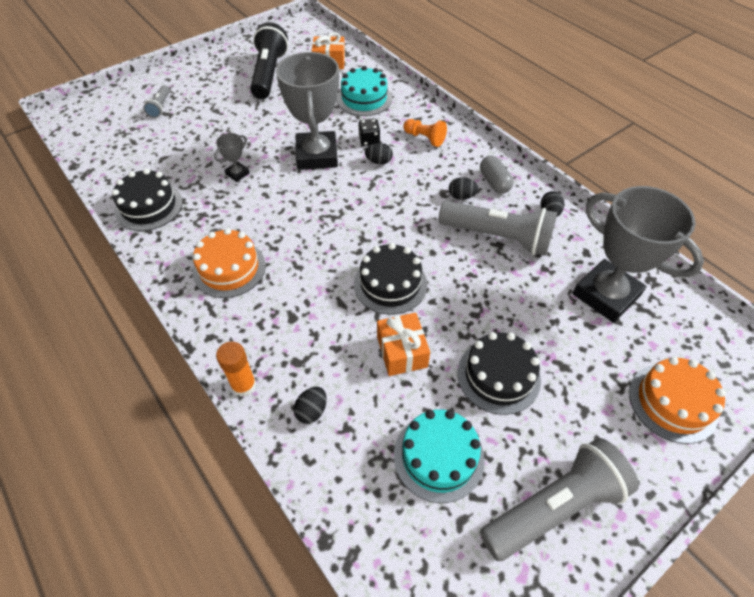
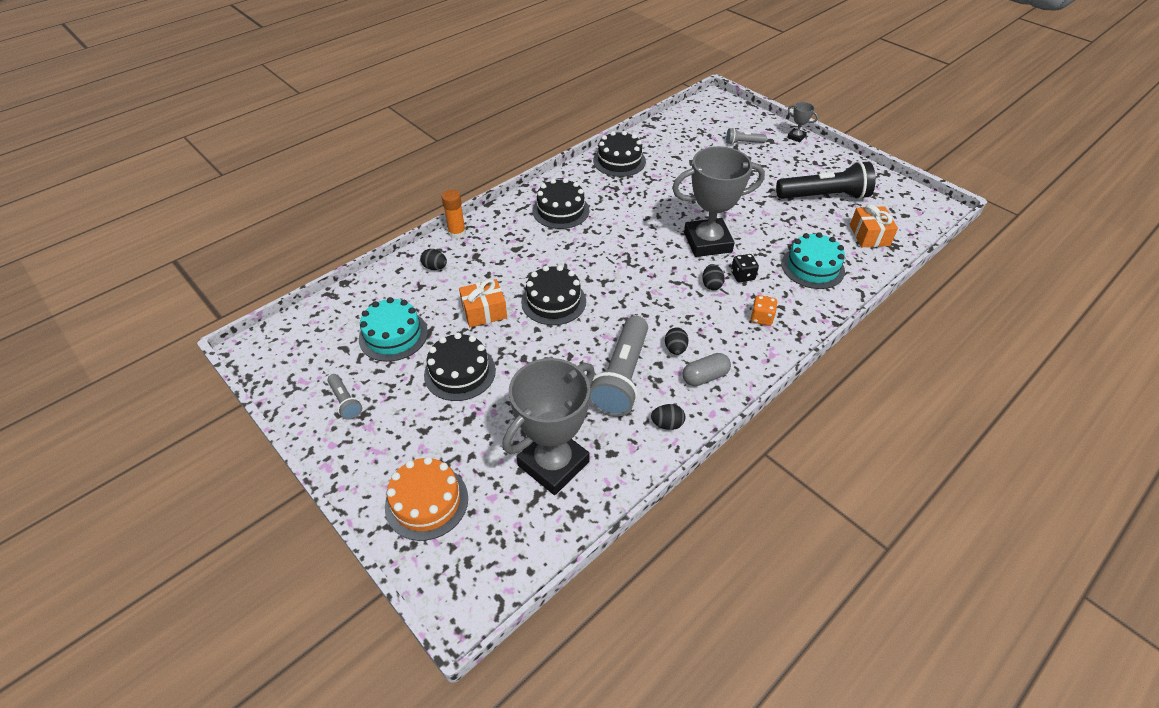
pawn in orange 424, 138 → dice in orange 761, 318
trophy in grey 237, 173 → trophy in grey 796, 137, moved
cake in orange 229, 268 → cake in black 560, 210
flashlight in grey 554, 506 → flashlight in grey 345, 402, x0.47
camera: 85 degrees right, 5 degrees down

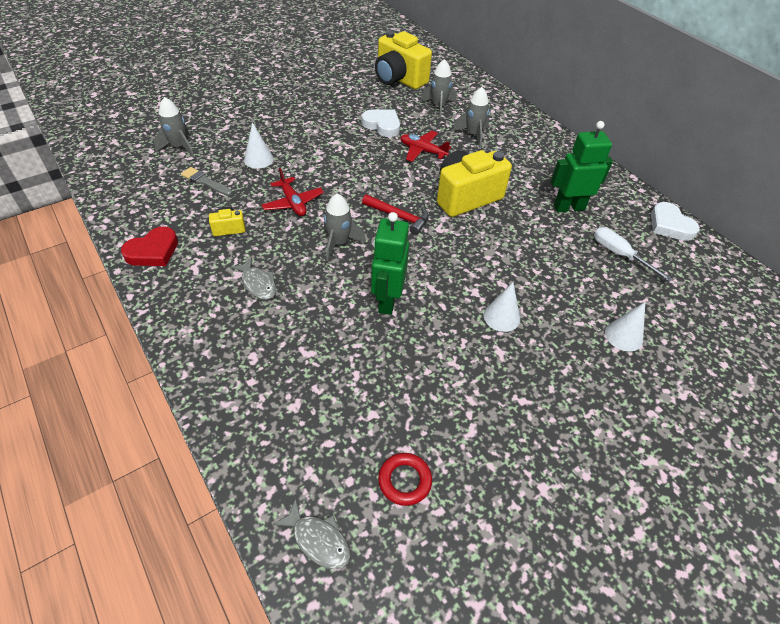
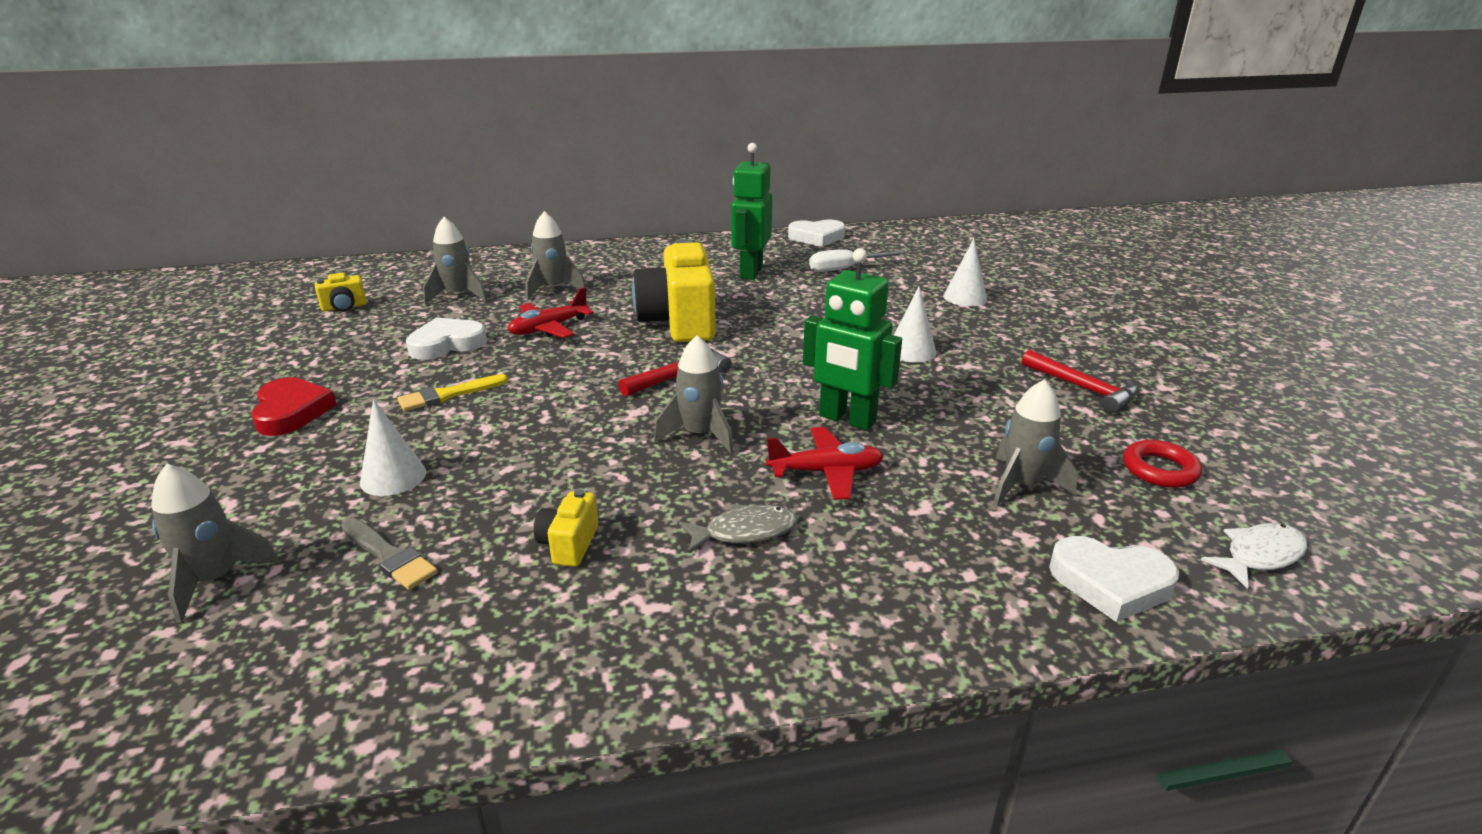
camera in yellow 399, 79 → camera in yellow 344, 307, x0.44
brush in grey 205, 182 → brush in grey 389, 556, 105 degrees counterclockwise
plane in red 293, 203 → plane in red 826, 472, moved
heart in red 153, 251 → heart in red 291, 411, moved
fish in grey 318, 540 → fish in white 1259, 555
- → hammer in red 1083, 389
- → brush in yellow 448, 395
- → rocket in grey 1022, 485
- → heart in white 1110, 583
camera: 65 degrees left, 20 degrees down

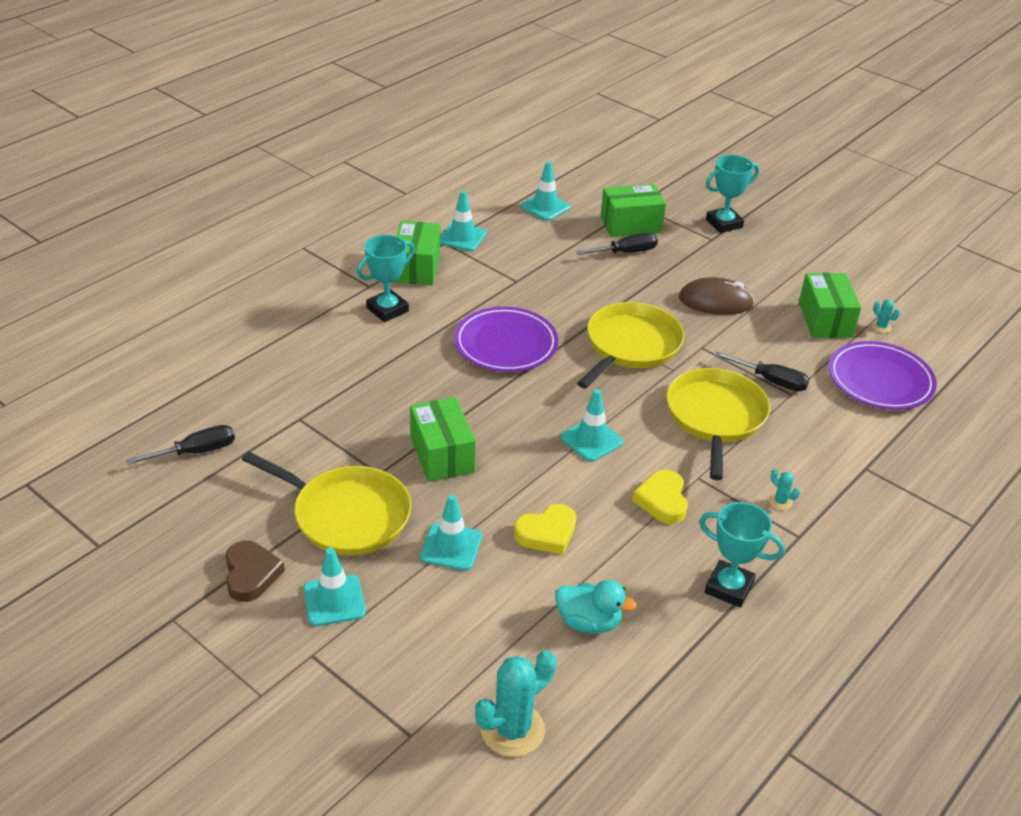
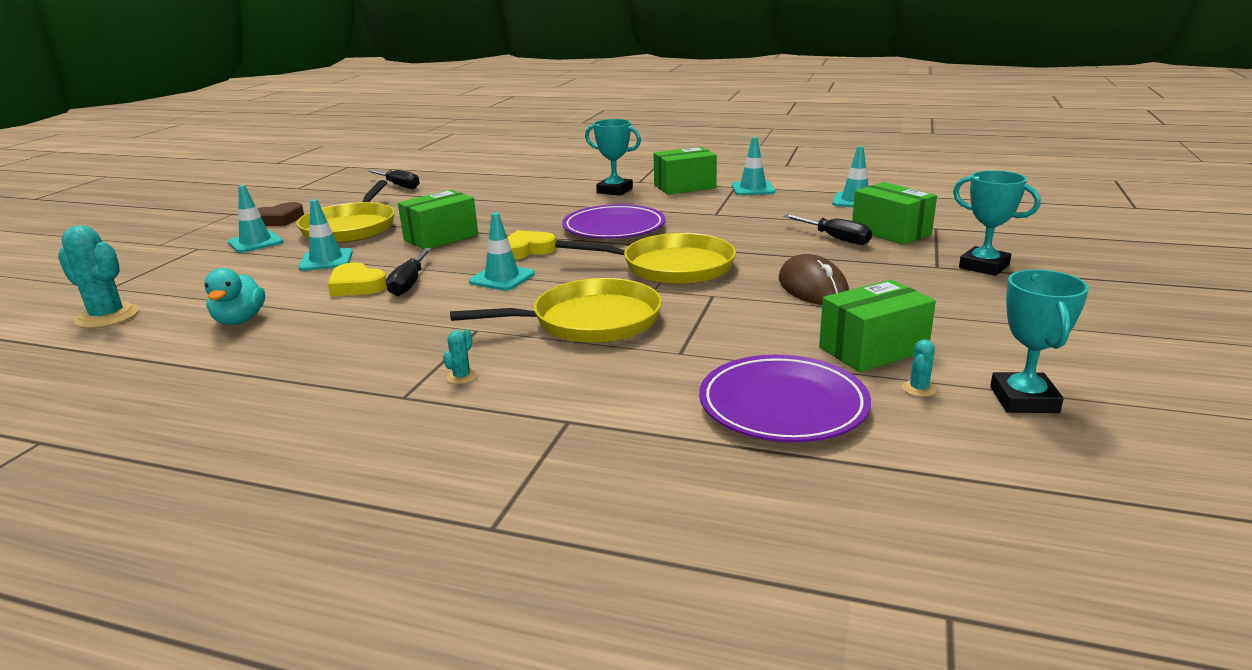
screwdriver in black 770, 381 → screwdriver in black 409, 283, moved
heart in yellow 662, 500 → heart in yellow 526, 250, moved
trophy in turquoise 729, 587 → trophy in turquoise 1024, 400, moved
camera: 70 degrees right, 15 degrees down

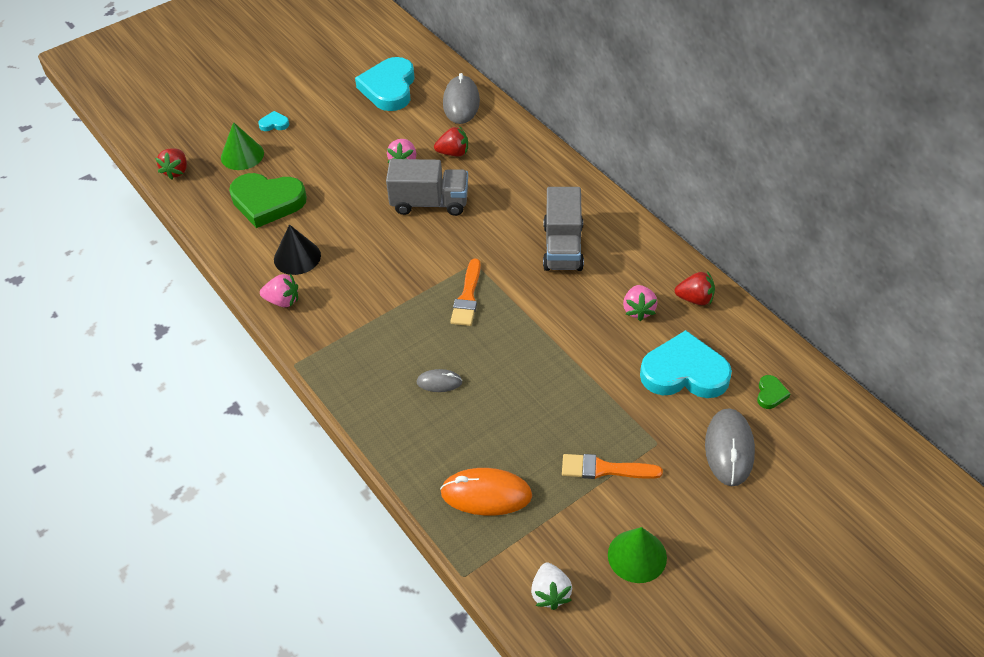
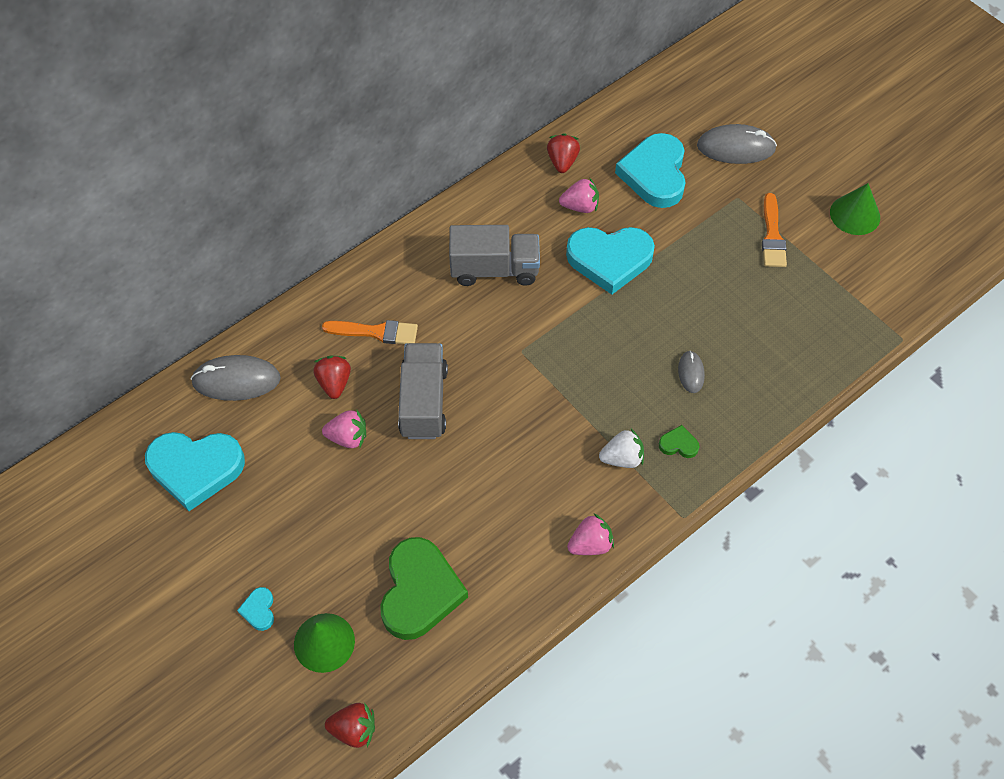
cone in black 297, 257 → -
brush in orange 467, 297 → brush in orange 376, 332, moved
strawberry in pink 282, 301 → strawberry in pink 590, 544, 60 degrees clockwise
heart in green 770, 394 → heart in green 678, 444, moved
mouse in orange 486, 494 → -
strawberry in white 550, 593 → strawberry in white 622, 458, moved
- → heart in turquoise 609, 260
camera: 95 degrees left, 10 degrees up

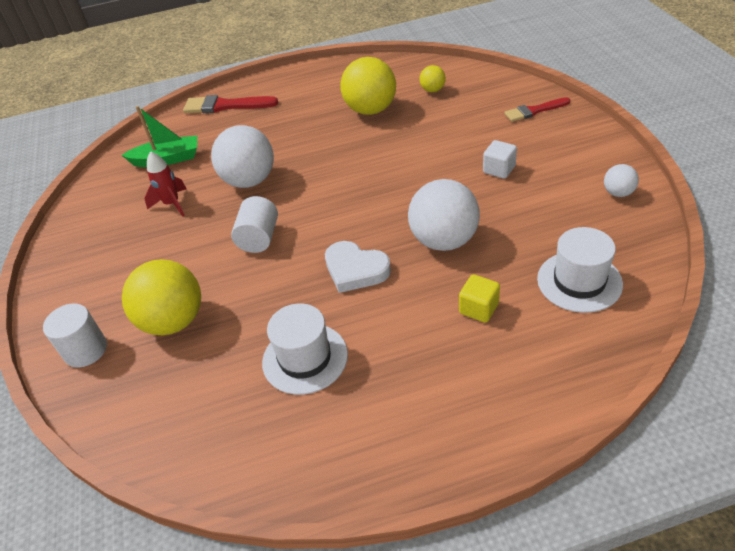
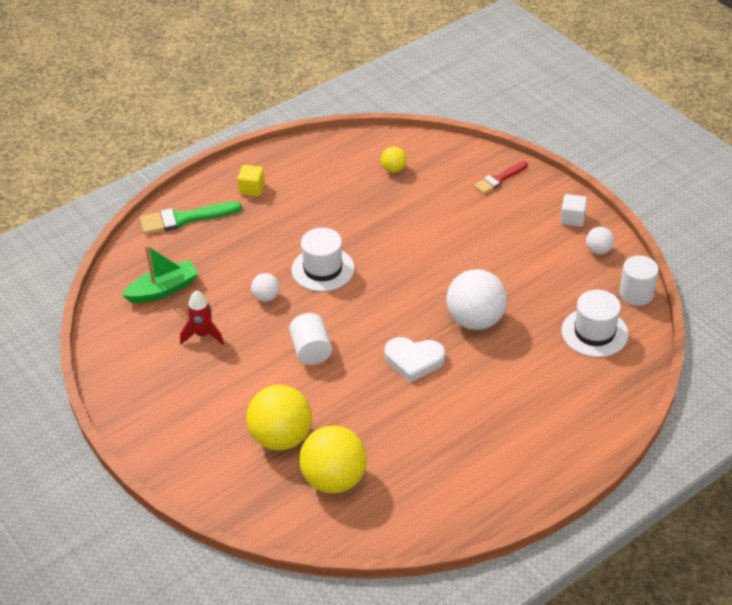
ball in yellow 371, 110 → ball in yellow 334, 479, moved
brush in red 225, 106 → brush in green 185, 219
ball in white 249, 181 → ball in white 266, 297, x0.48
cube in white 499, 169 → cube in white 572, 219, moved
cube in yellow 479, 308 → cube in yellow 252, 189, moved
cylinder in white 86, 350 → cylinder in white 636, 294, moved
hat in white 305, 358 → hat in white 323, 269, moved
camera: 25 degrees left, 0 degrees up

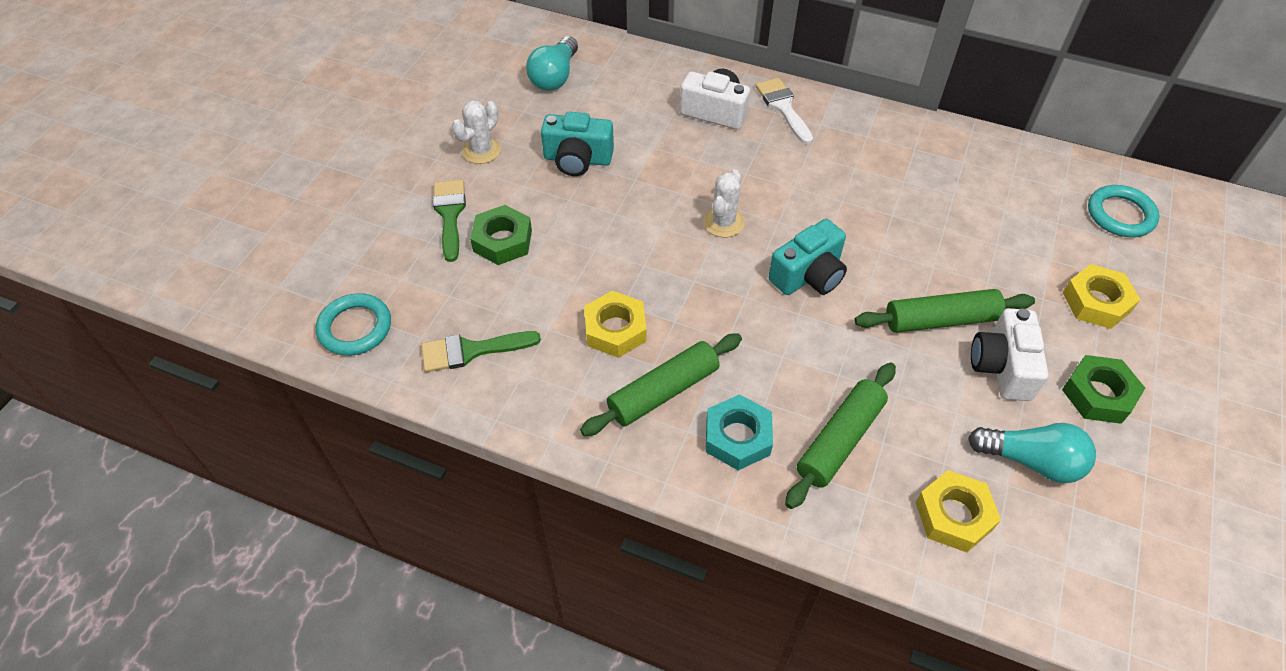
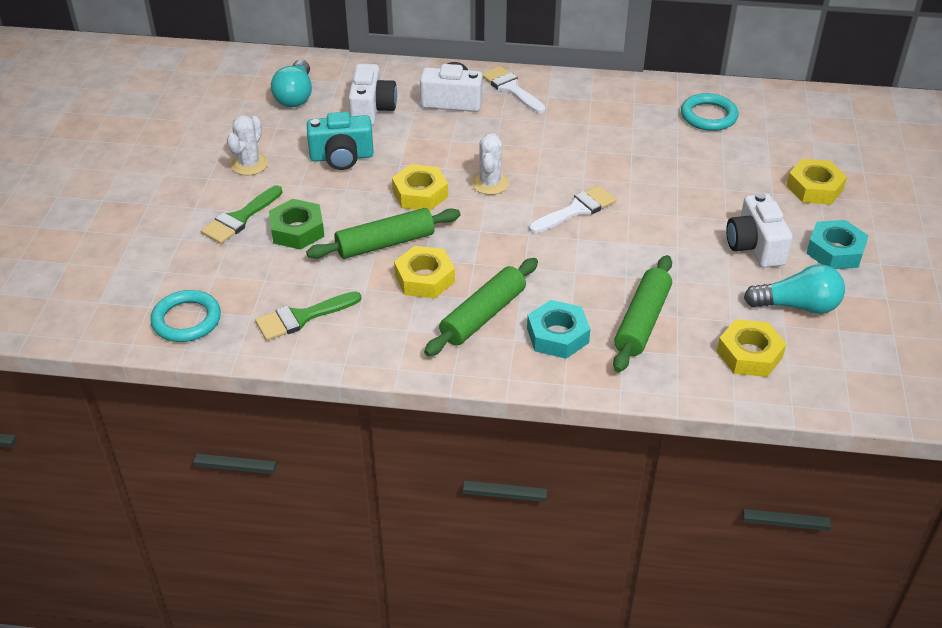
brush in green 450, 214 → brush in green 240, 218, 120 degrees counterclockwise
ring in turquoise 1120, 215 → ring in turquoise 708, 116, moved
camera in turquoise 808, 275 → brush in white 576, 210
rolling pin in green 940, 320 → rolling pin in green 385, 243, moved
nut in green 1098, 394 → nut in turquoise 835, 251
- → camera in white 372, 109
- → nut in yellow 420, 194
camera: 15 degrees left, 10 degrees down

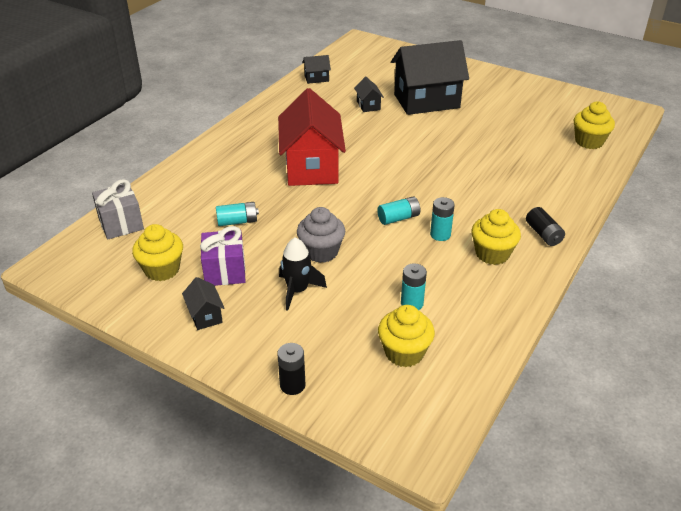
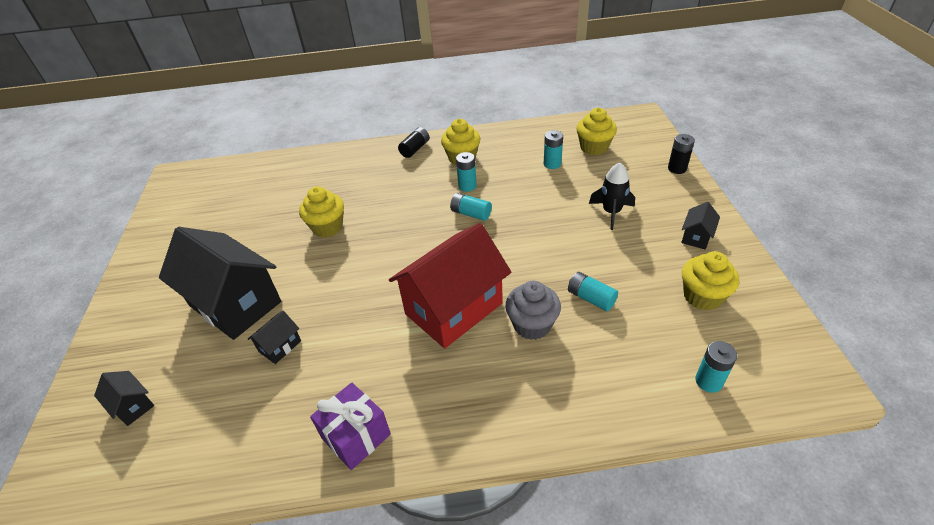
house in black 316, 78 → house in black 132, 405, moved
cupcake in yellow 589, 142 → cupcake in yellow 327, 227, moved
gift in grey 121, 224 → battery in turquoise 708, 381
cupcake in grey 321, 252 → cupcake in grey 532, 325, moved
gift in purple 225, 271 → gift in purple 356, 436, moved
camera: 125 degrees left, 5 degrees up

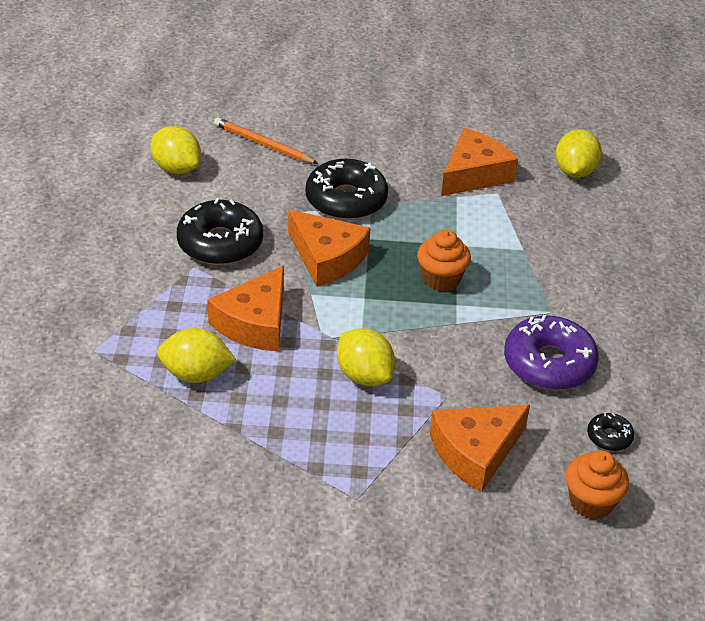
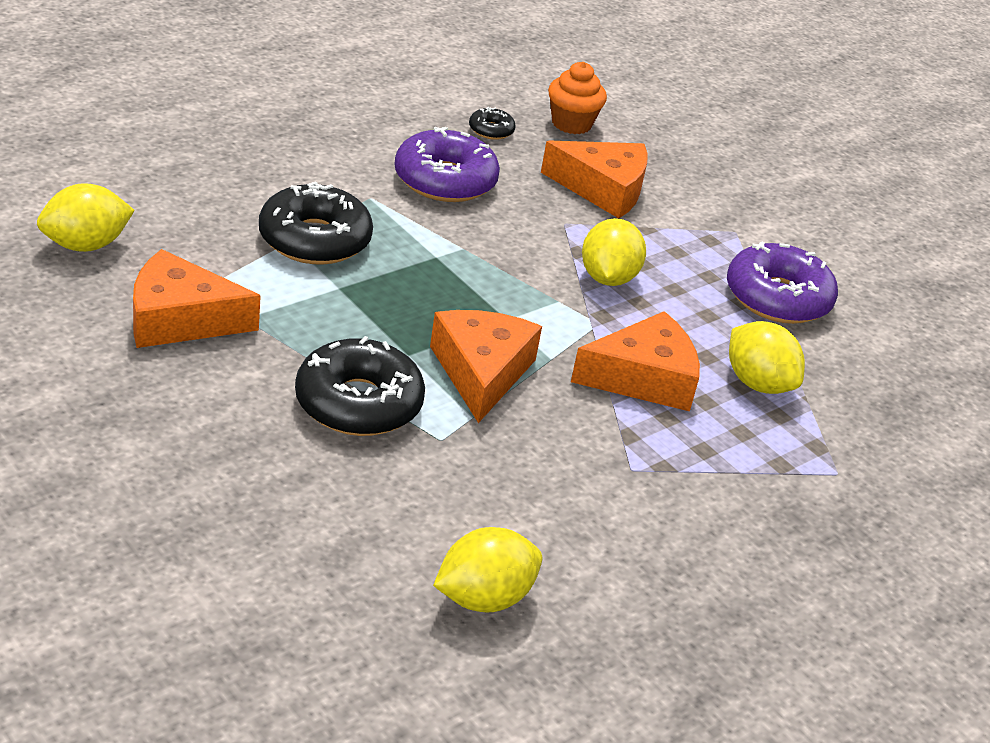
pencil in orange 263, 144 → -
lemon in yellow 176, 168 → lemon in yellow 483, 598, 60 degrees clockwise
donut in black 220, 243 → donut in black 314, 239, moved
cupcake in orange 441, 279 → -
- → donut in purple 777, 298
camera: 135 degrees left, 5 degrees down

